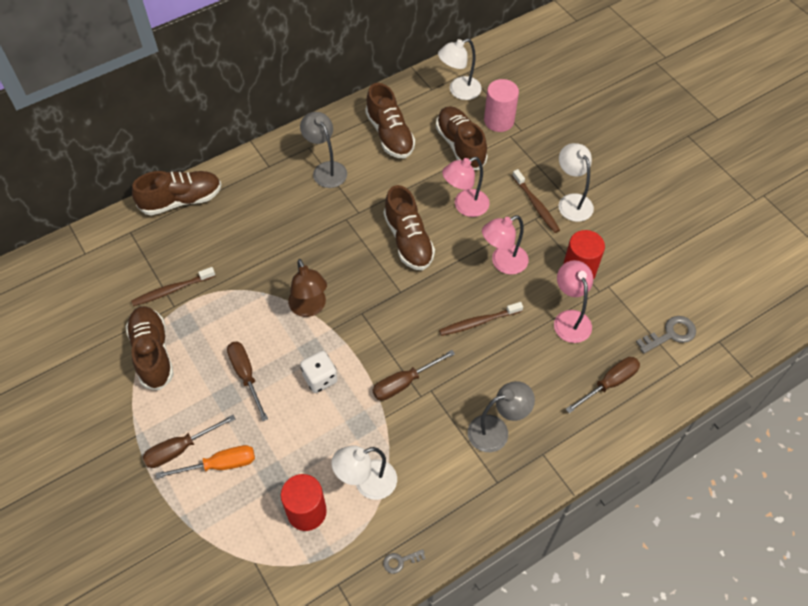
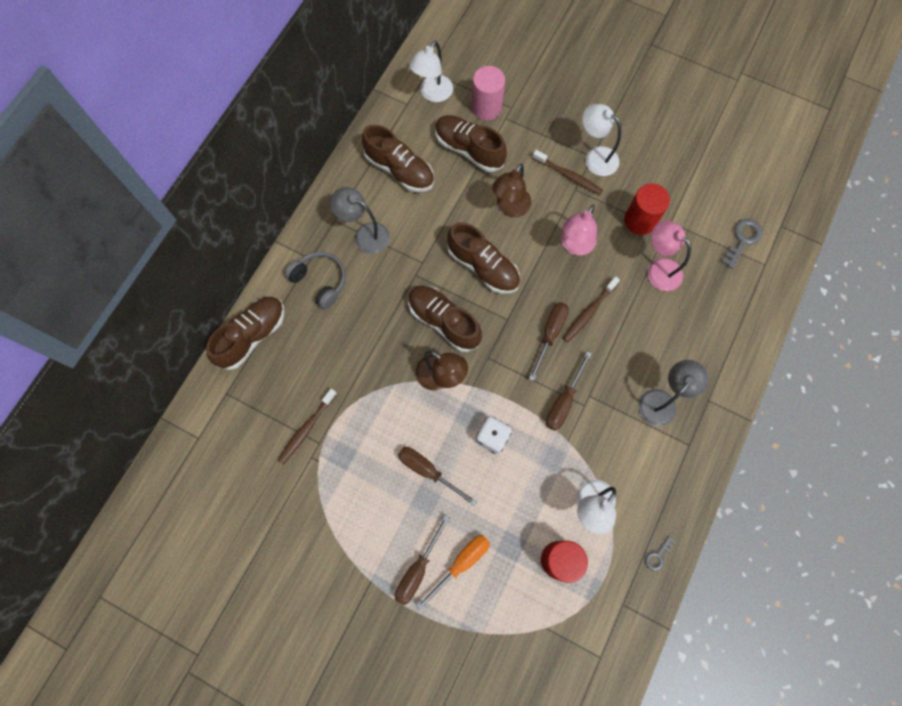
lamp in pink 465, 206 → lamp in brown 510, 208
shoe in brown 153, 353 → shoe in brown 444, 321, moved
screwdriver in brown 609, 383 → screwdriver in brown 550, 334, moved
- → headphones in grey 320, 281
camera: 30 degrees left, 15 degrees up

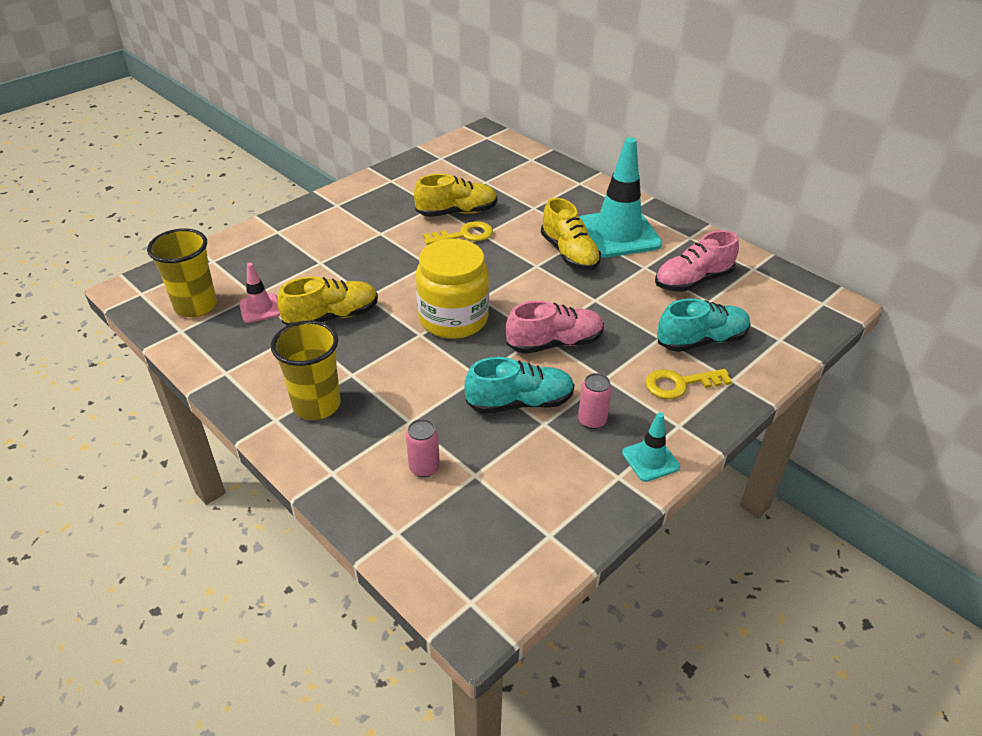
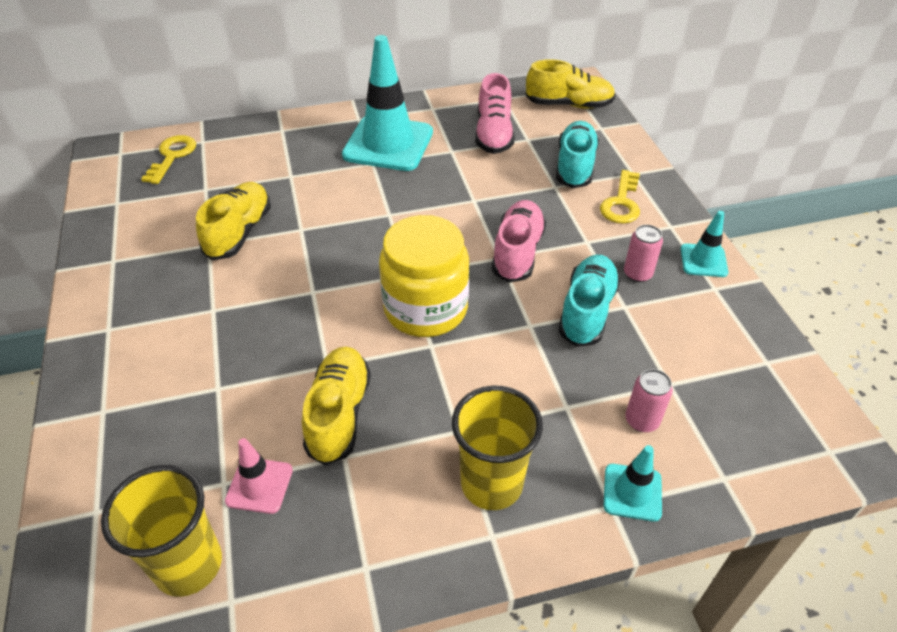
shoe in yellow 569, 254 → shoe in yellow 569, 105, moved
key in yellow 464, 235 → key in yellow 172, 156, moved
- → traffic cone in turquoise 632, 492
camera: 60 degrees left, 5 degrees up

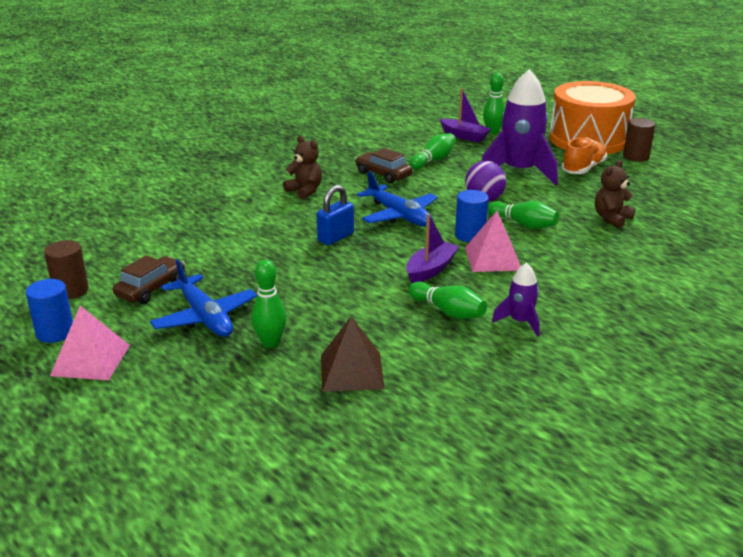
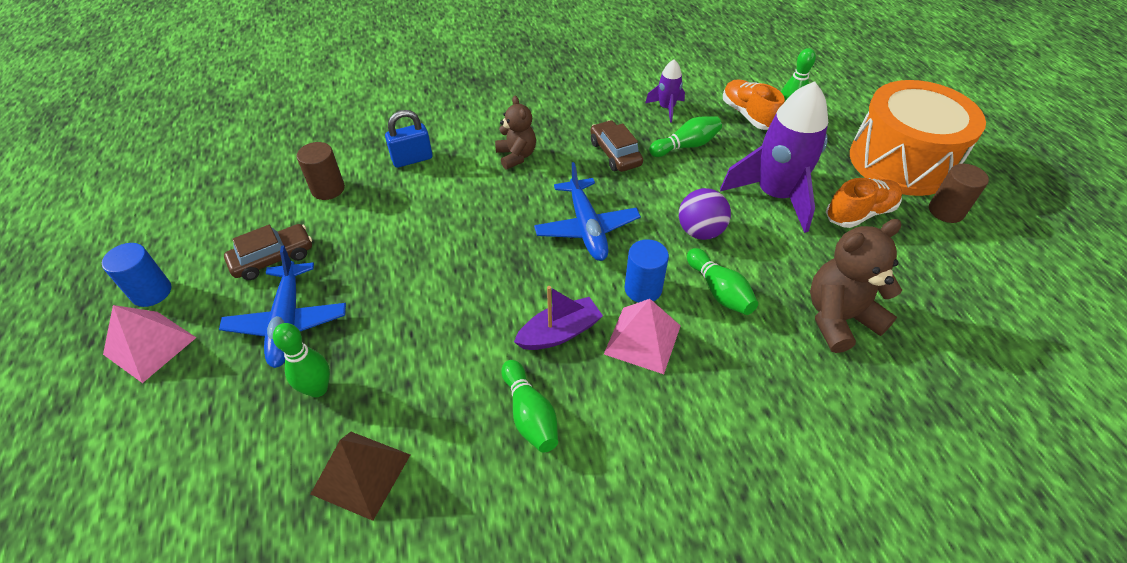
boat in purple 464, 136 → shoe in orange 748, 115
teddy bear in brown 611, 218 → teddy bear in brown 838, 318, x1.55
padlock in blue 336, 237 → padlock in blue 412, 159, moved
cylinder in brown 71, 290 → cylinder in brown 328, 189, moved
rocket in purple 520, 322 → rocket in purple 666, 108, moved
camera: 25 degrees right, 20 degrees up

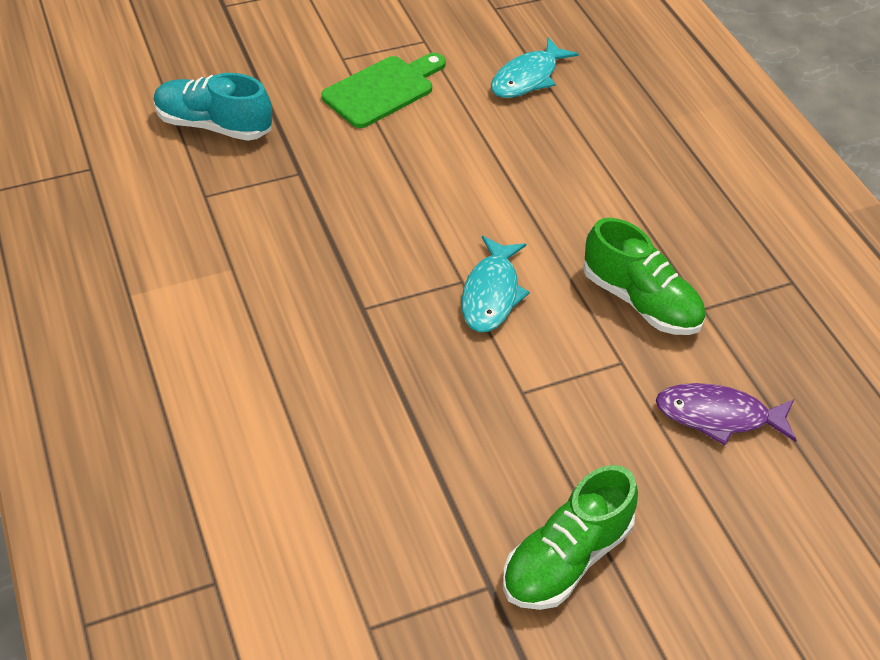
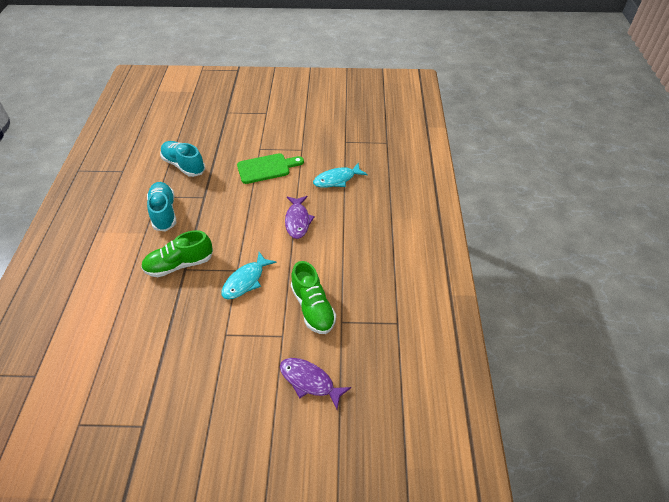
shoe in green 566, 558 → shoe in green 179, 264, moved
- → shoe in turquoise 164, 212
- → fish in purple 297, 221
camera: 25 degrees right, 0 degrees up

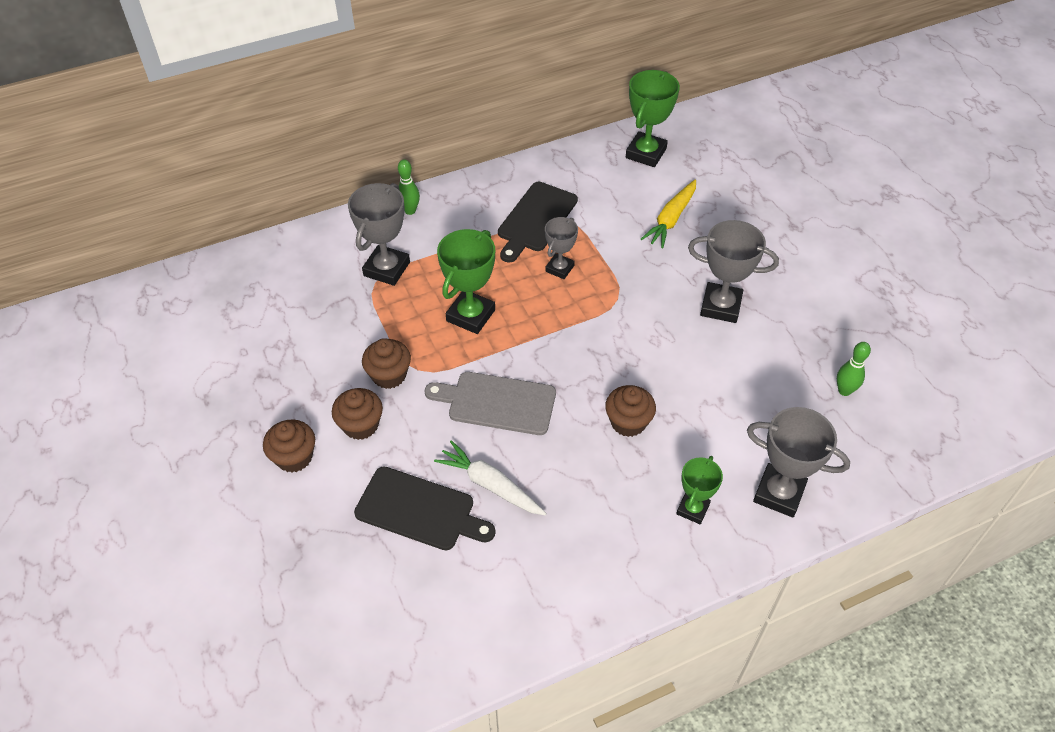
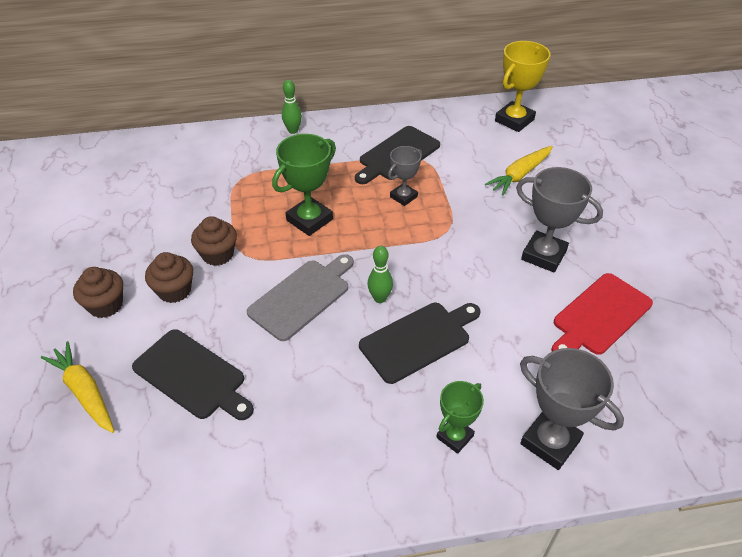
trophy in green 646, 153 → trophy in yellow 514, 120
trophy in grey 387, 269 → -
bowling pin in green 844, 390 → bowling pin in green 380, 298, moved
cutting board in grey 497, 403 → cutting board in grey 302, 297, 105 degrees clockwise
cupcake in brown 628, 422 → cutting board in black 419, 340
carrot in white 490, 485 → -
- → cutting board in red 599, 316
- → carrot in yellow 84, 391
camera: 15 degrees right, 5 degrees down

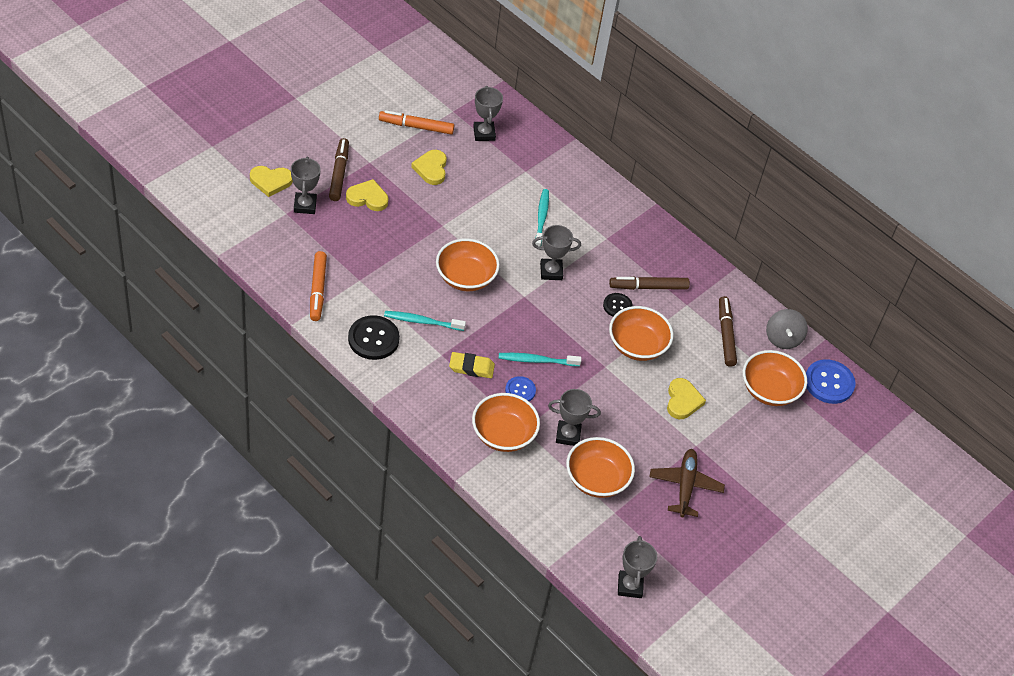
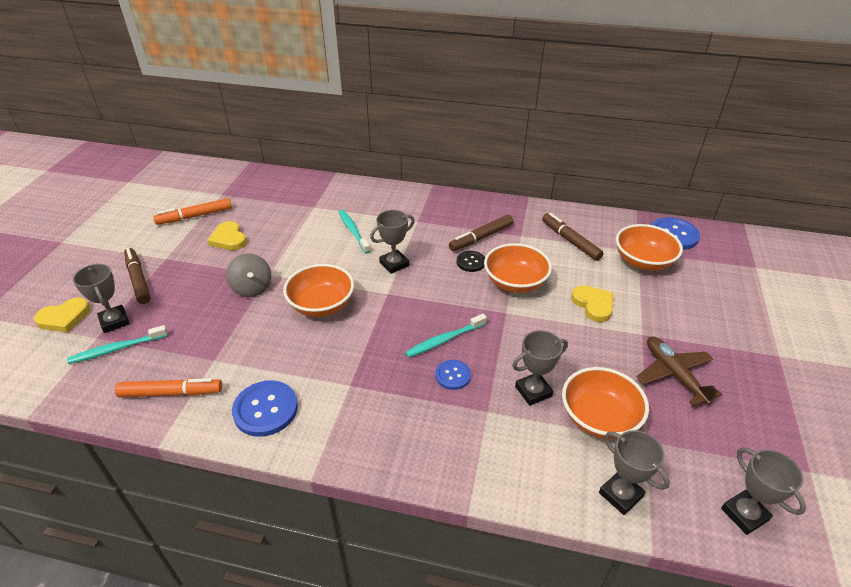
trophy in grey 484, 133 → trophy in grey 620, 494, moved
heart in yellow 367, 198 → -
marker in orange 318, 290 → marker in orange 171, 393, 60 degrees counterclockwise
spinning top in grey 783, 338 → spinning top in grey 252, 288, moved
toothbrush in turquoise 422, 321 → toothbrush in turquoise 117, 349, moved
button in black 373, 339 → button in blue 265, 409
eraser in yellow 471, 367 → -
bowl in orange 503, 434 → -
camera: 25 degrees left, 10 degrees down

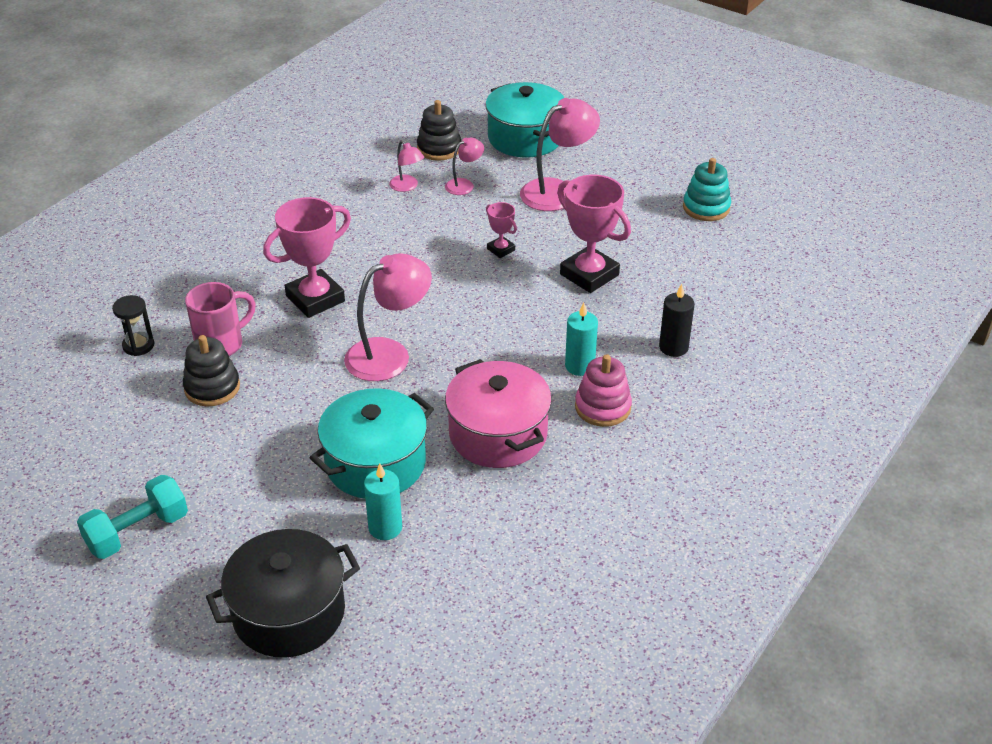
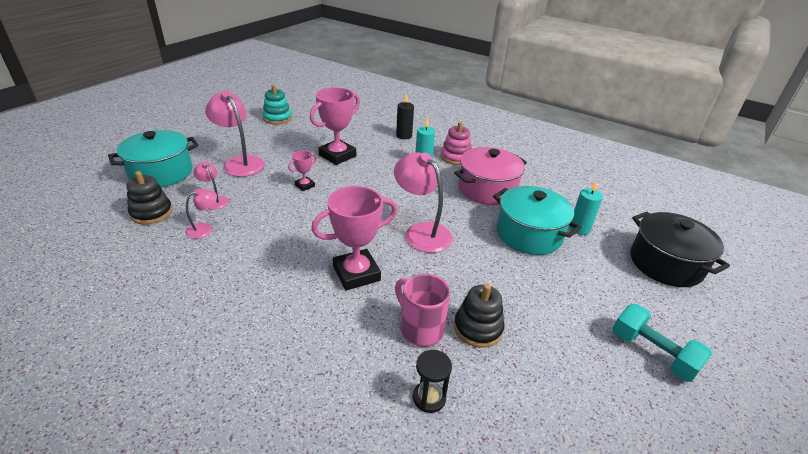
trophy in pink 315, 299 → trophy in pink 356, 273, 75 degrees counterclockwise
camera: 95 degrees left, 5 degrees down

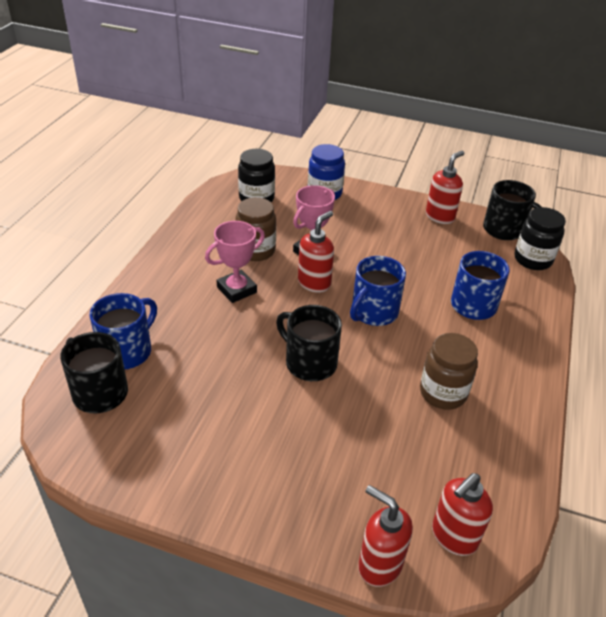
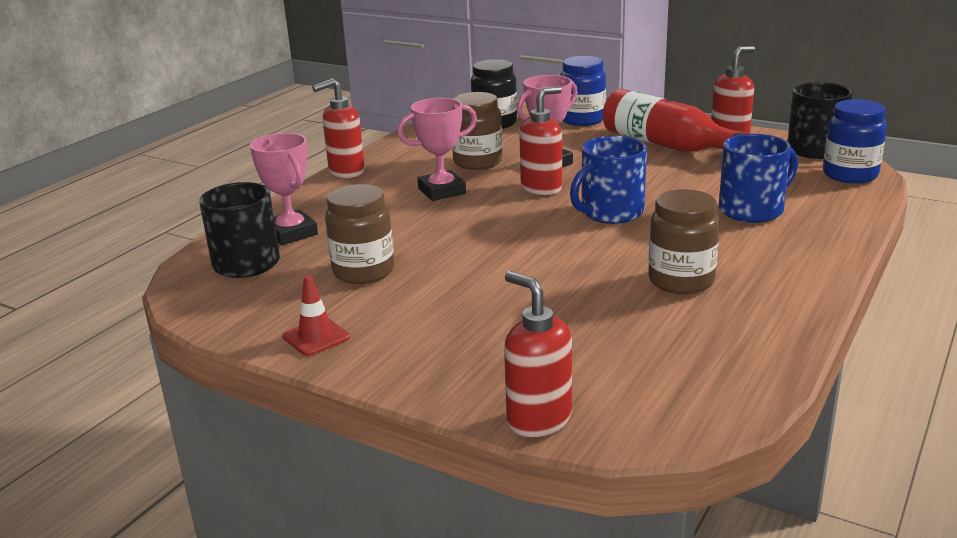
jar in black 532, 259 → jar in blue 850, 175
mug in blue 127, 351 → trophy in pink 291, 233
mug in black 309, 362 → -
soap dispenser in red 453, 537 → soap dispenser in red 346, 172, moved
- → bottle in red 666, 145
- → jar in brown 363, 271
- → traffic cone in red 316, 337
camera: 15 degrees right, 15 degrees down

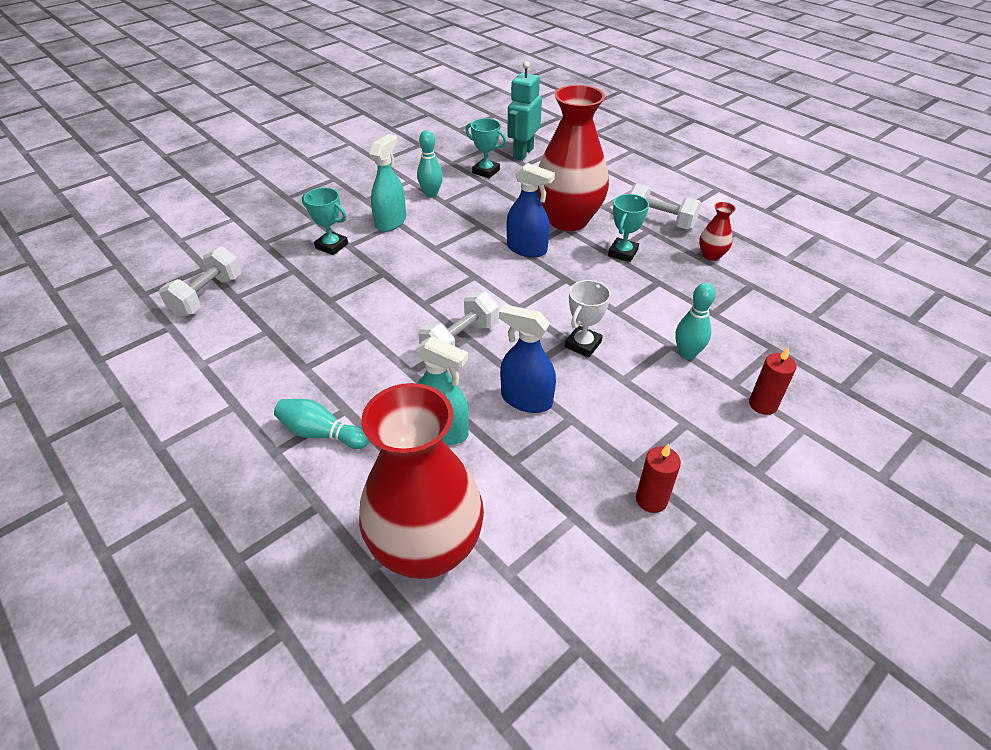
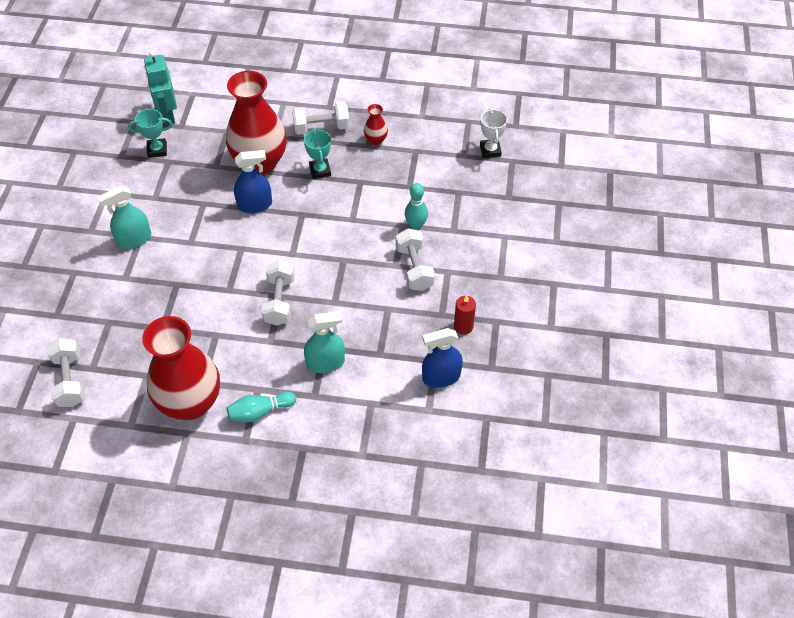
bowling pin in turquoise 431, 194 → -
spray bottle in turquoise 391, 222 → spray bottle in turquoise 134, 239, 105 degrees counterclockwise
trophy in turquoise 331, 246 → -
trophy in white 583, 344 → trophy in white 490, 150, moved
spray bottle in blue 526, 399 → spray bottle in blue 441, 377, moved
candle in red 763, 404 → -
vase in red 427, 549 → vase in red 190, 403, moved
- → dumbbell in white 414, 268
camera: 40 degrees left, 10 degrees up

